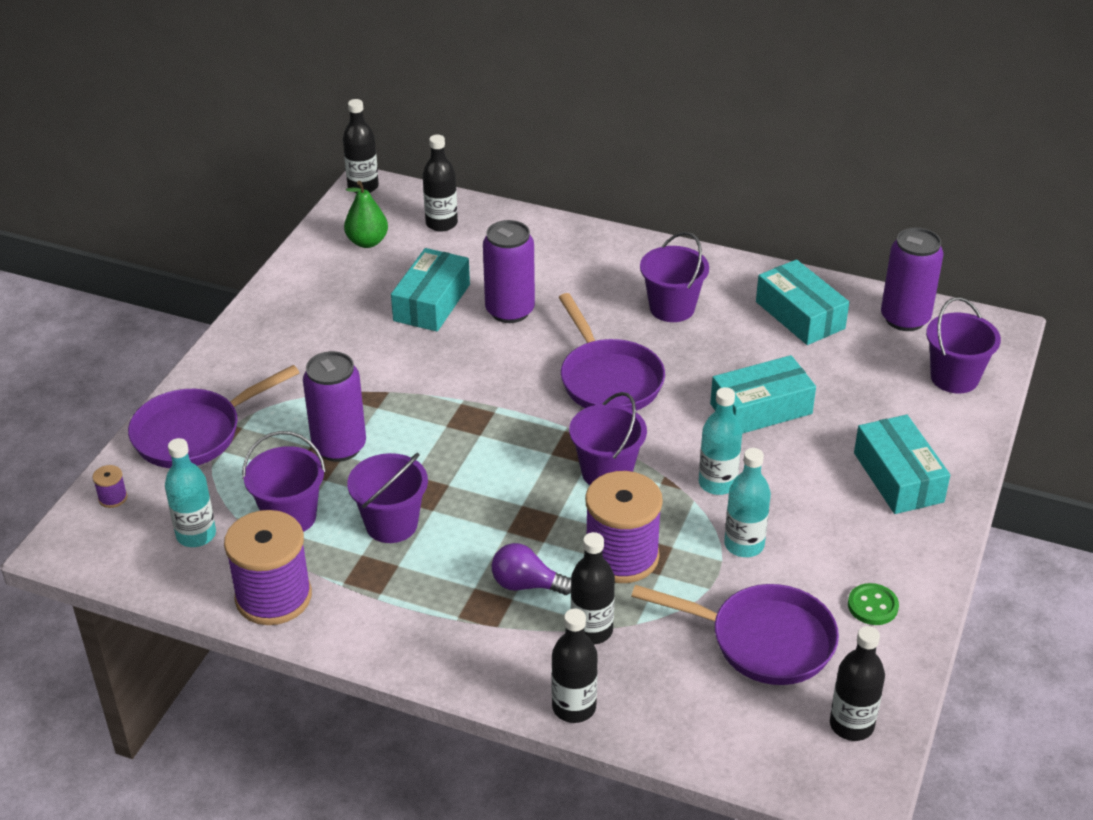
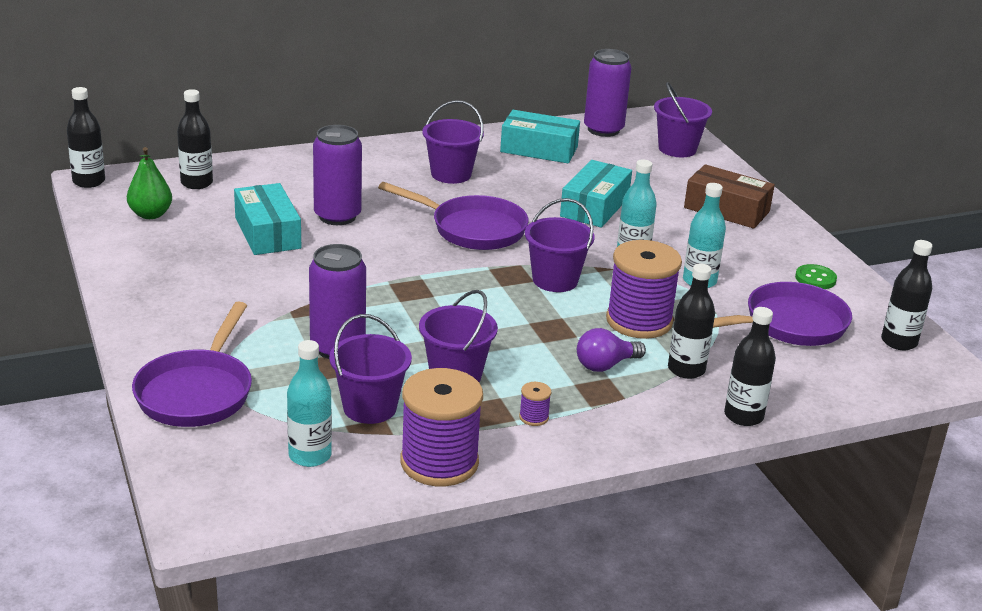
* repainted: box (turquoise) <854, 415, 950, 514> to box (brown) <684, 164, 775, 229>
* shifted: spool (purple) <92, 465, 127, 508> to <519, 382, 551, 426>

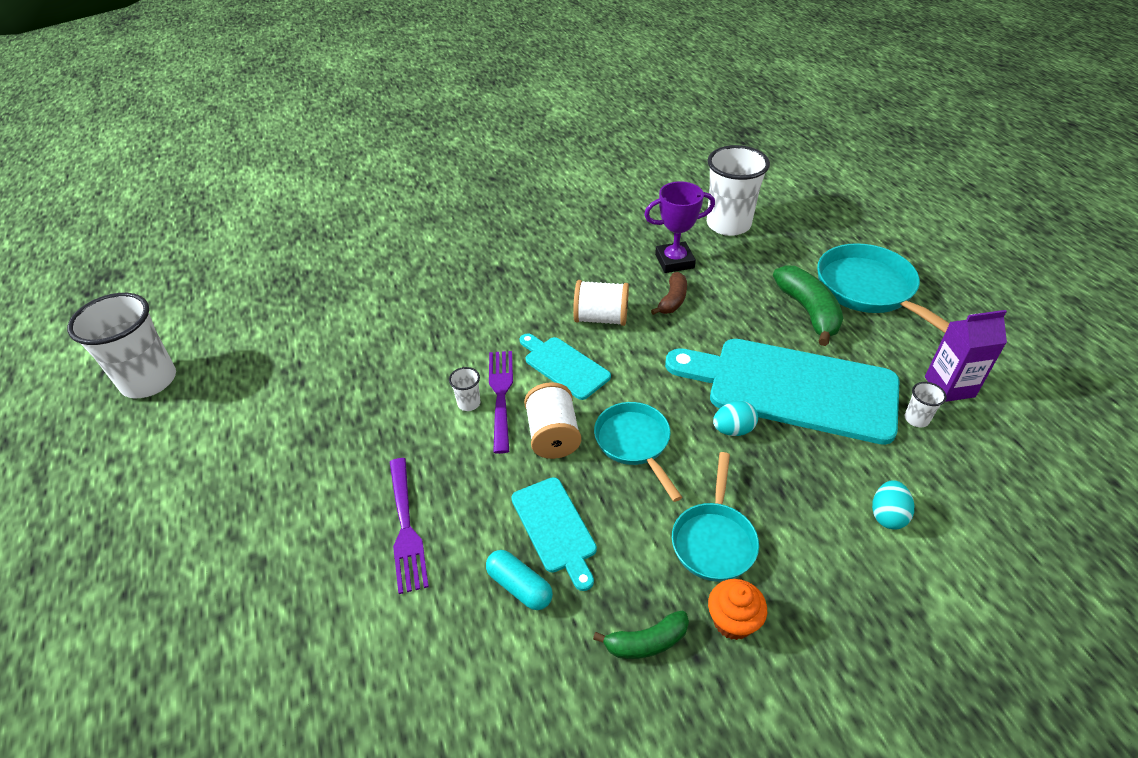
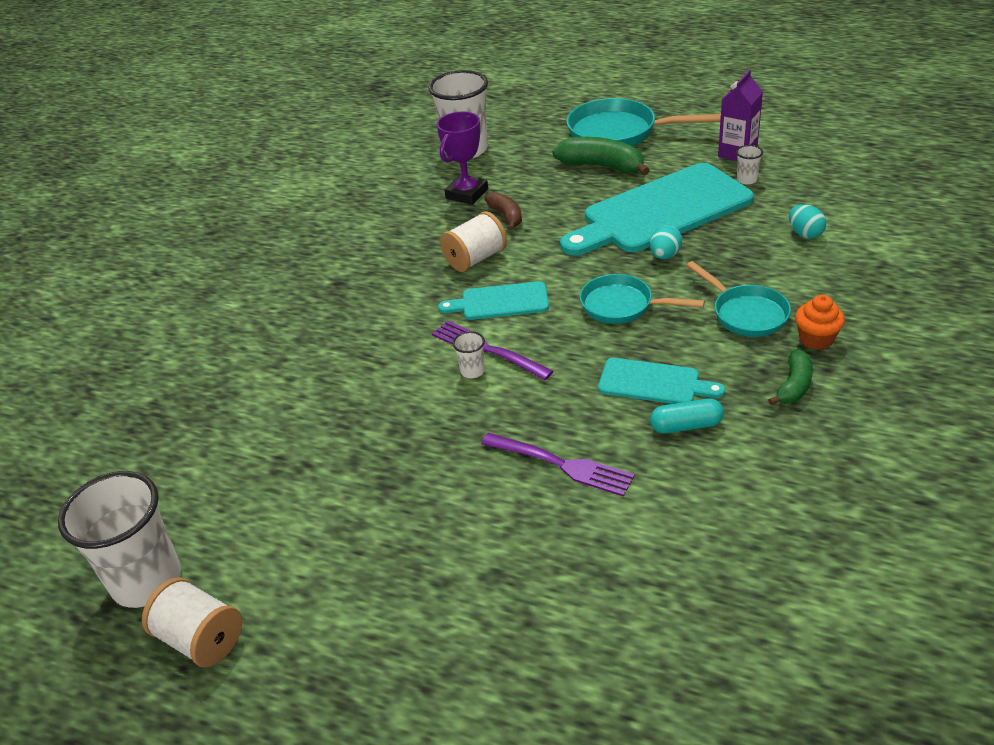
* shifted: spool (white) <524, 382, 581, 459> to <142, 577, 242, 667>

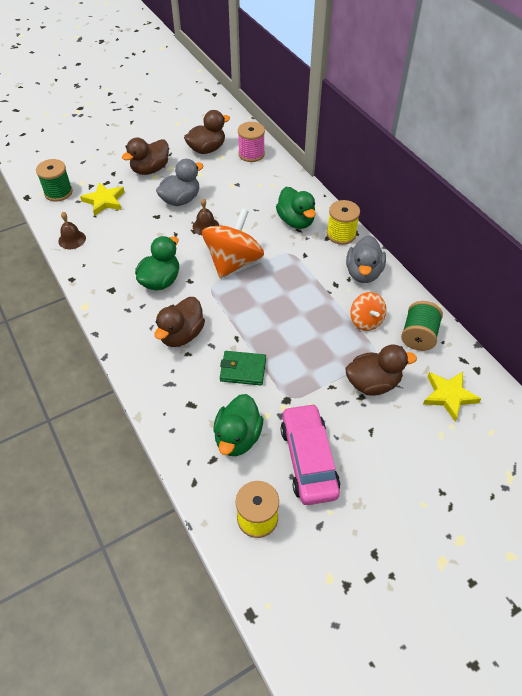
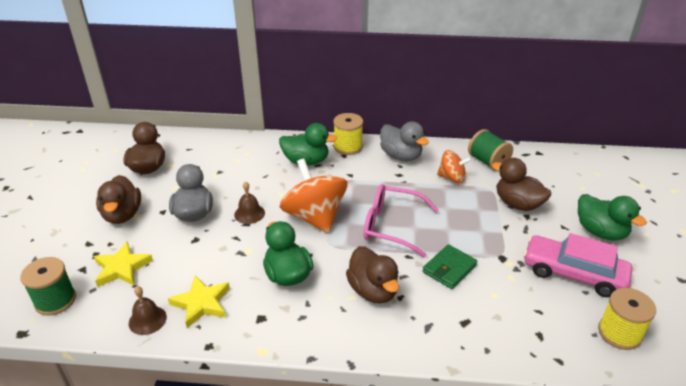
* gone: spool (pink) <238, 122, 265, 162>
* rotated: duck (brown) <346, 345, 417, 396> = <492, 158, 552, 211> 75 degrees counterclockwise
* shifted: star (yellow) <423, 372, 481, 421> to <168, 276, 230, 328>
* shifted: duck (green) <213, 394, 263, 456> to <578, 194, 647, 241>
* new: glasses (pink) <364, 184, 439, 257>

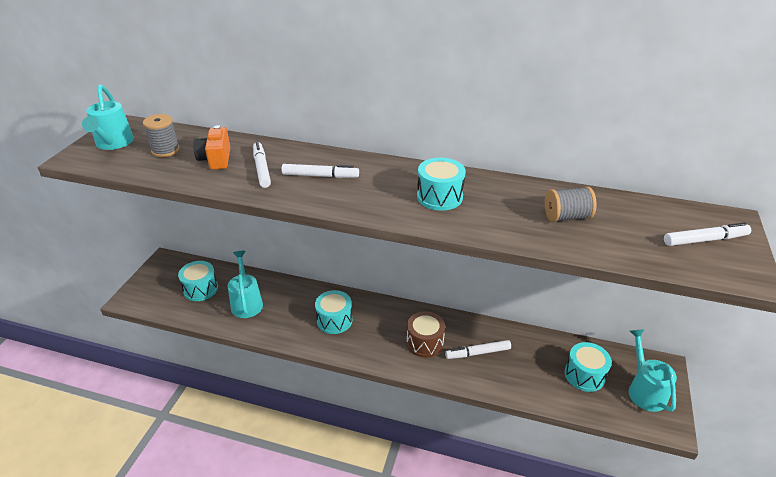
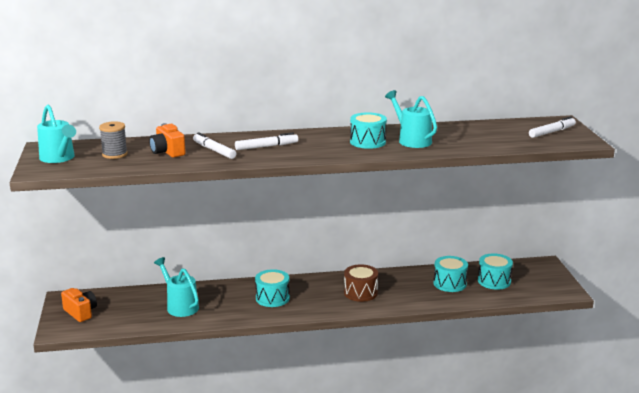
* gone: spool (grey) <545, 186, 597, 222>
* shifted: drum (turquoise) <178, 261, 218, 301> to <434, 256, 468, 292>
* shifted: watering can (turquoise) <629, 329, 677, 412> to <385, 90, 437, 148>
* gone: marker (white) <445, 340, 511, 359>
* new: camera (orange) <61, 288, 97, 322>

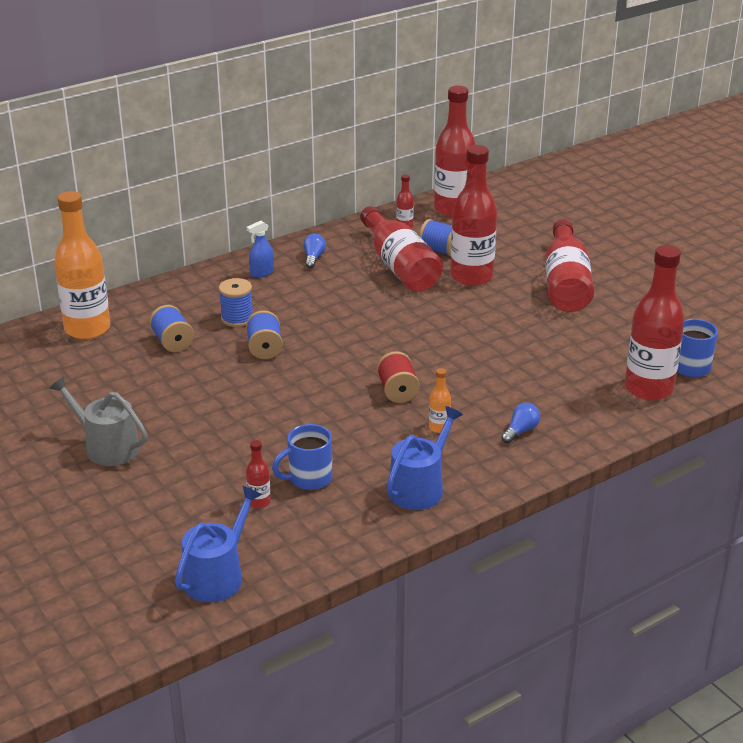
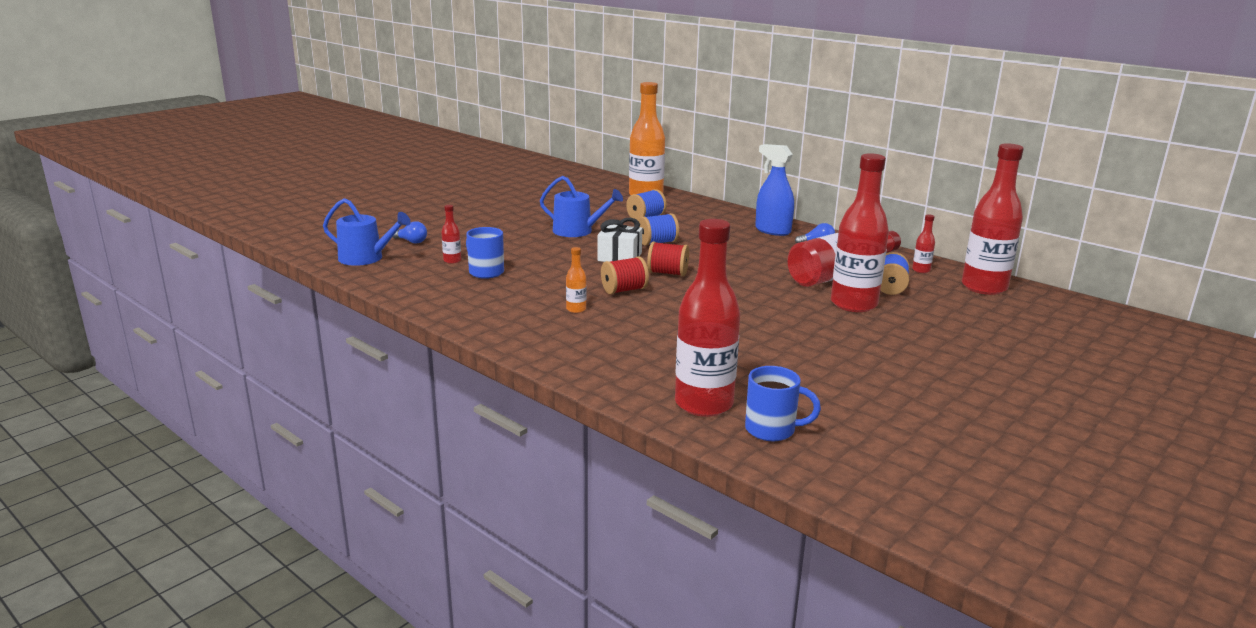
* gone: bottle (red) <545, 219, 594, 312>
* scaled: spray bottle (blue) <247, 221, 274, 278> = <755, 144, 794, 236> x1.70
* gone: spool (blue) <219, 278, 253, 327>
* gone: watering can (grey) <49, 376, 147, 466>
* shifted: light bulb (blue) <502, 403, 540, 443> to <393, 221, 427, 244>
* shifted: watering can (blue) <386, 406, 463, 510> to <540, 176, 623, 237>
* new: gift (white) <597, 218, 642, 262>
* new: spool (red) <647, 241, 689, 276>

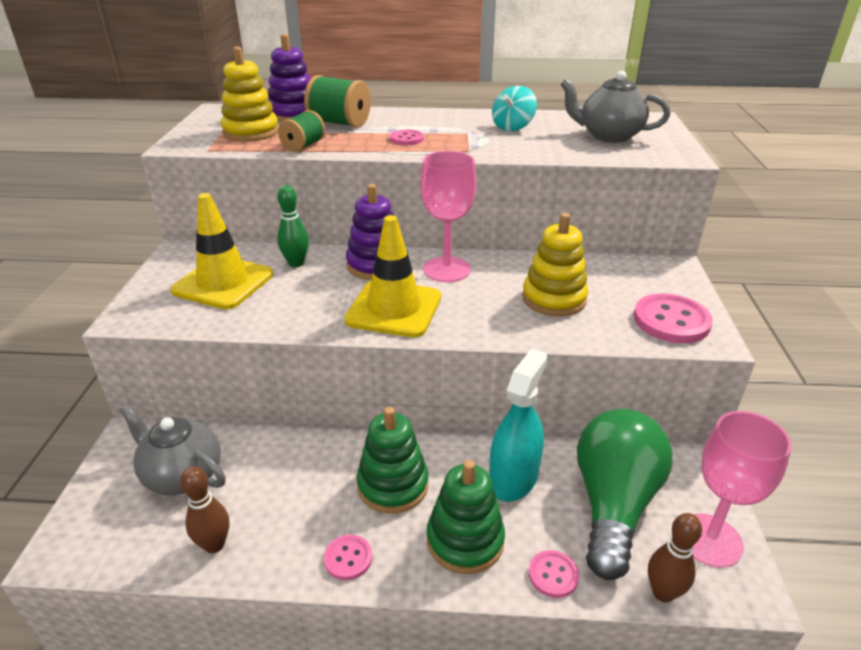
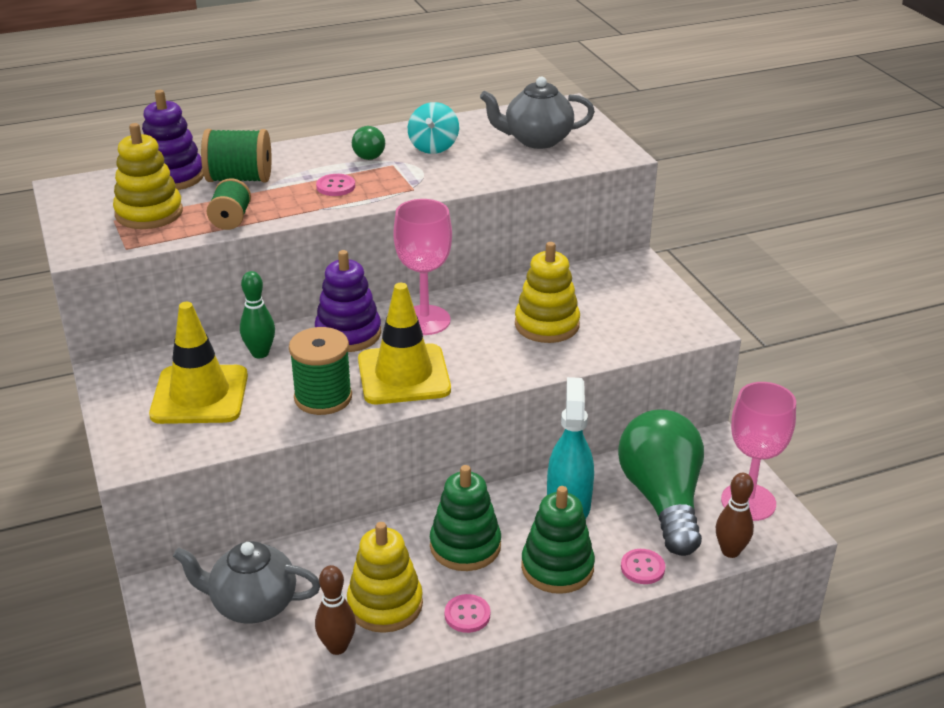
* gone: button (pink) <634, 294, 713, 343>
* new: light bulb (green) <352, 126, 385, 160>
* new: spool (green) <289, 327, 352, 415>
* new: stacking toy (yellow) <347, 522, 423, 633>

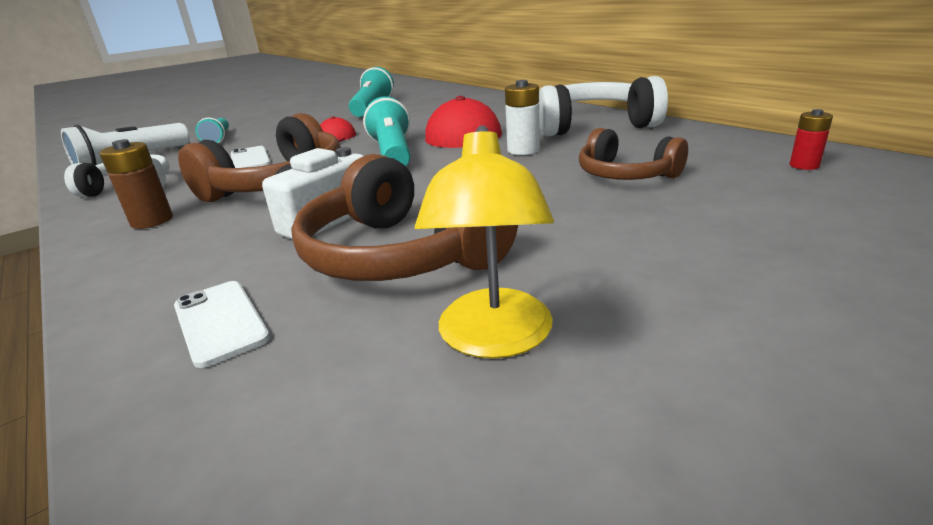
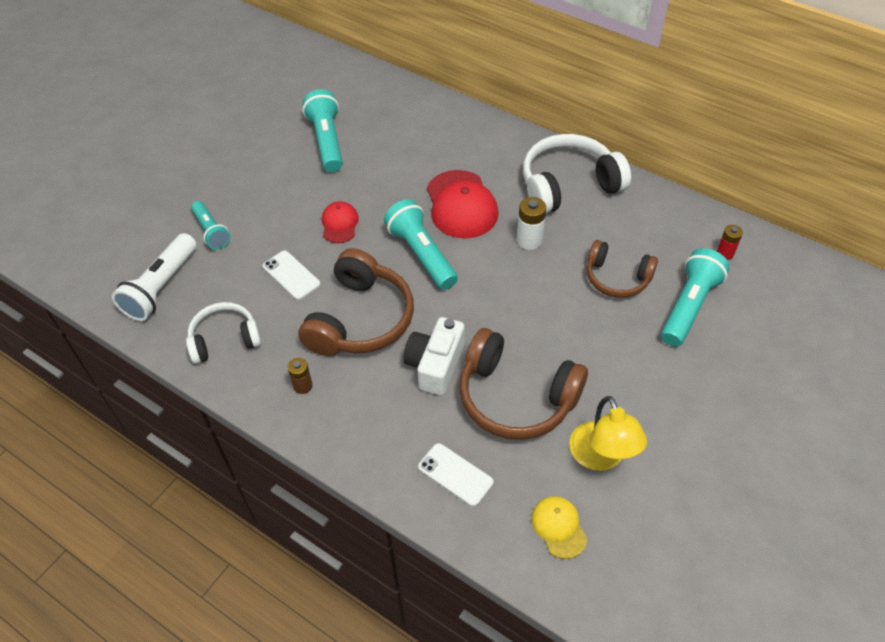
* scaled: battery (brown) <99, 139, 173, 229> = <288, 358, 313, 394> x0.67
* new: flashlight (turquoise) <661, 248, 730, 347>
* new: cap (yellow) <531, 496, 587, 559>

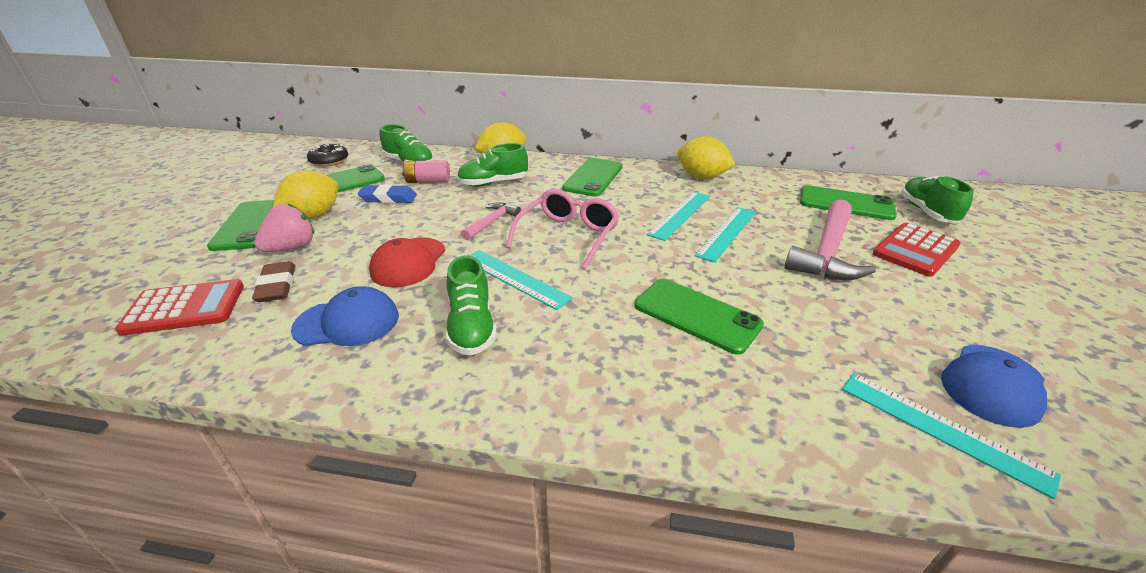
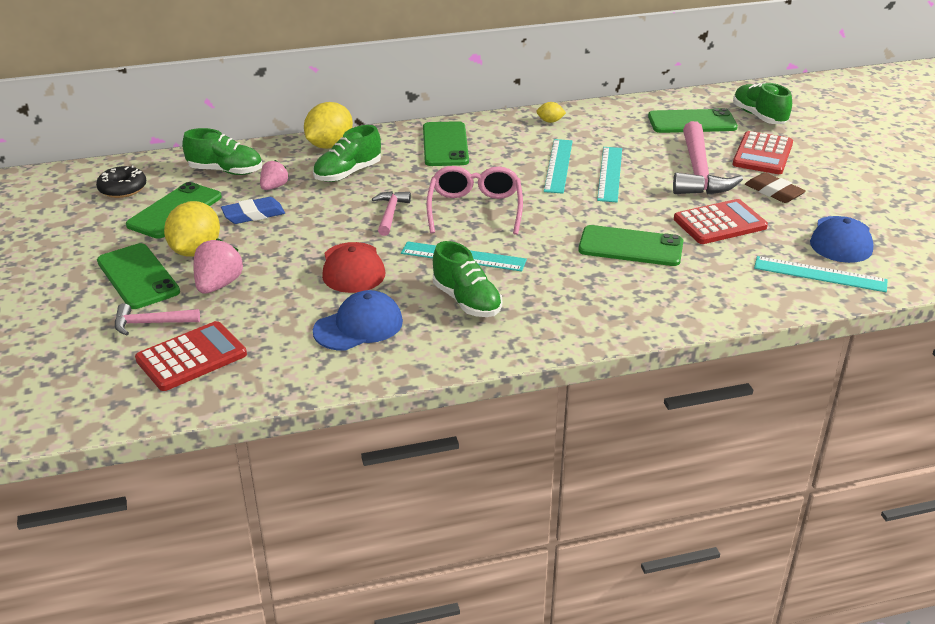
* scaled: lemon (yellow) <677, 136, 735, 179> = <536, 102, 566, 123> x0.48
* swapped: battery (pink) <402, 160, 450, 183> to strawberry (pink) <260, 160, 289, 190>
* shifted: eraser (brown) <252, 261, 296, 302> to <745, 172, 806, 203>
* new: calculator (red) <674, 199, 768, 244>
* new: hammer (pink) <115, 303, 200, 335>

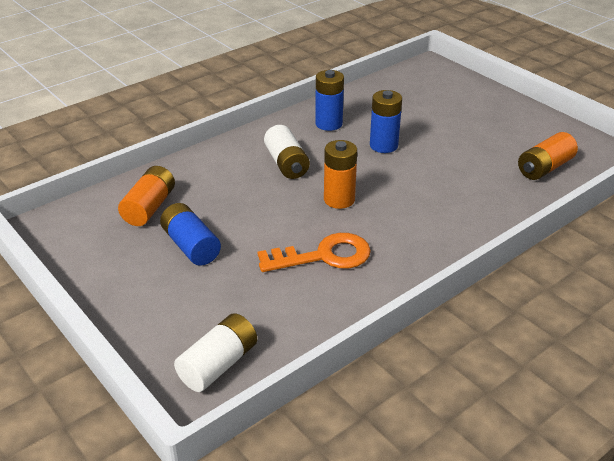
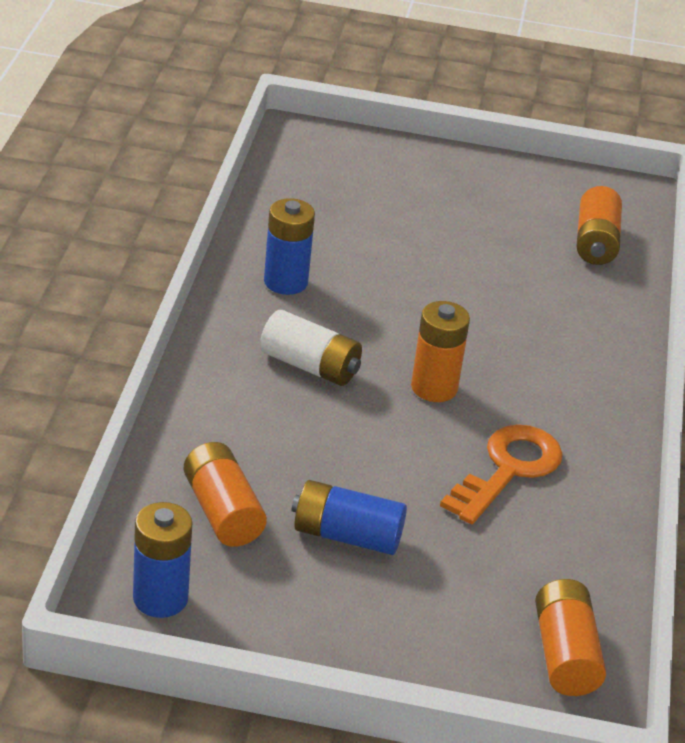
* shifted: battery (blue) <370, 90, 402, 153> to <133, 502, 193, 618>
* repainted: battery (white) <174, 313, 257, 392> to battery (orange) <535, 579, 606, 696>

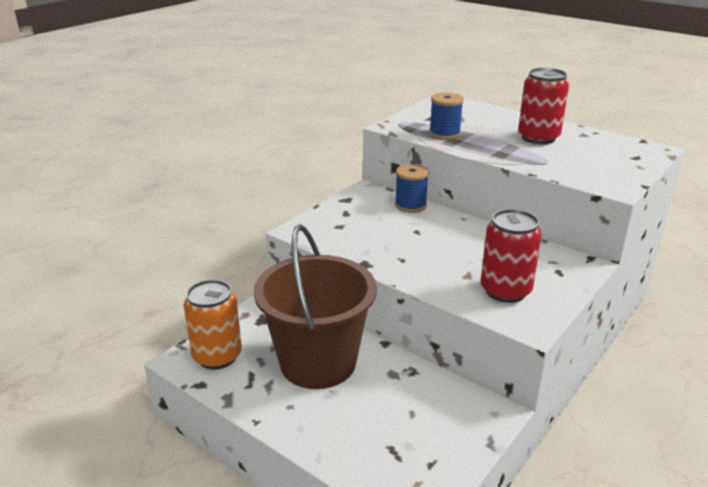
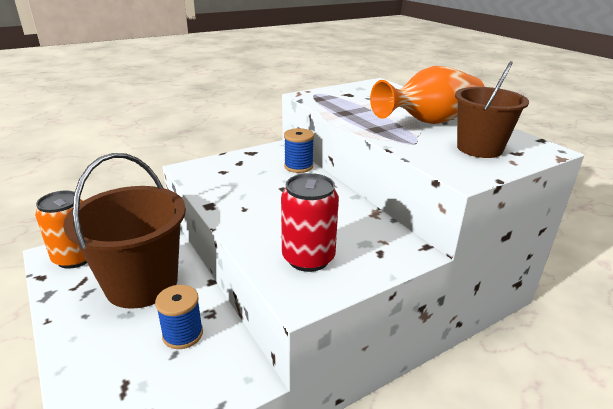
* swapped: can (red) <518, 68, 569, 144> to vase (orange) <370, 66, 485, 124>
* shifted: spool (blue) <429, 92, 464, 140> to <155, 285, 203, 349>
* new: bucket (brown) <455, 61, 529, 158>

